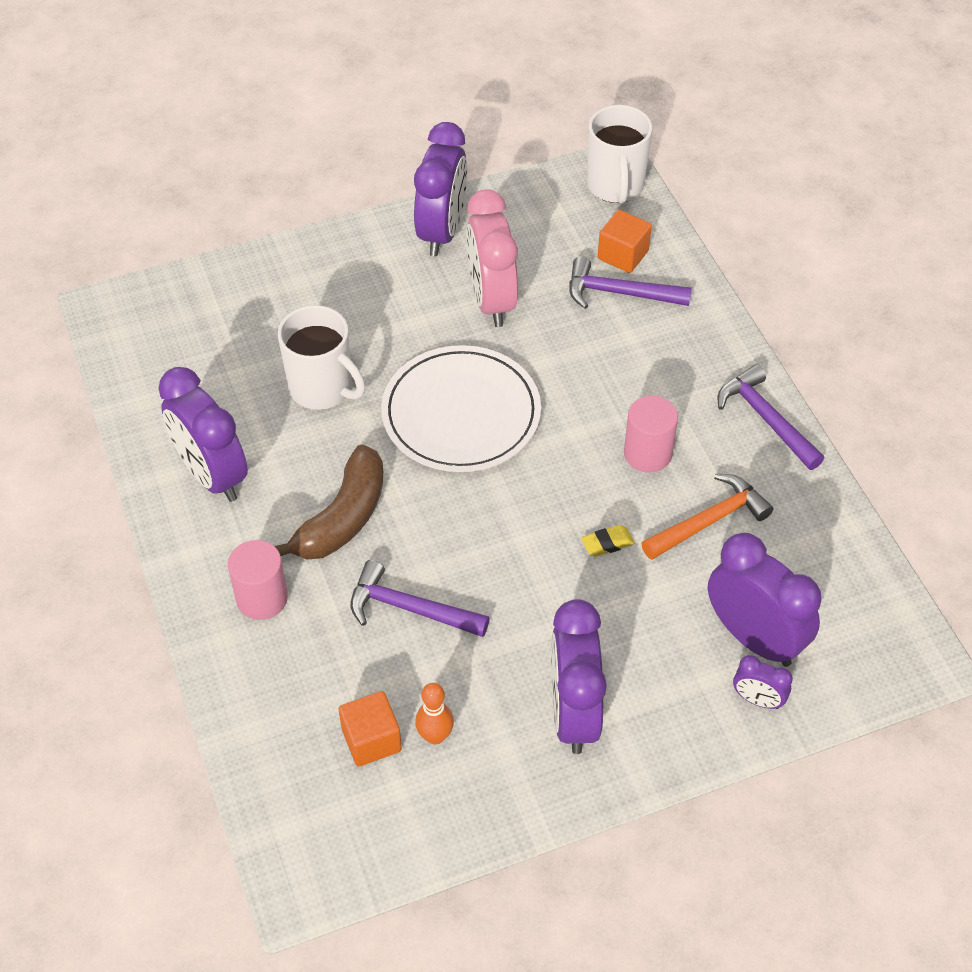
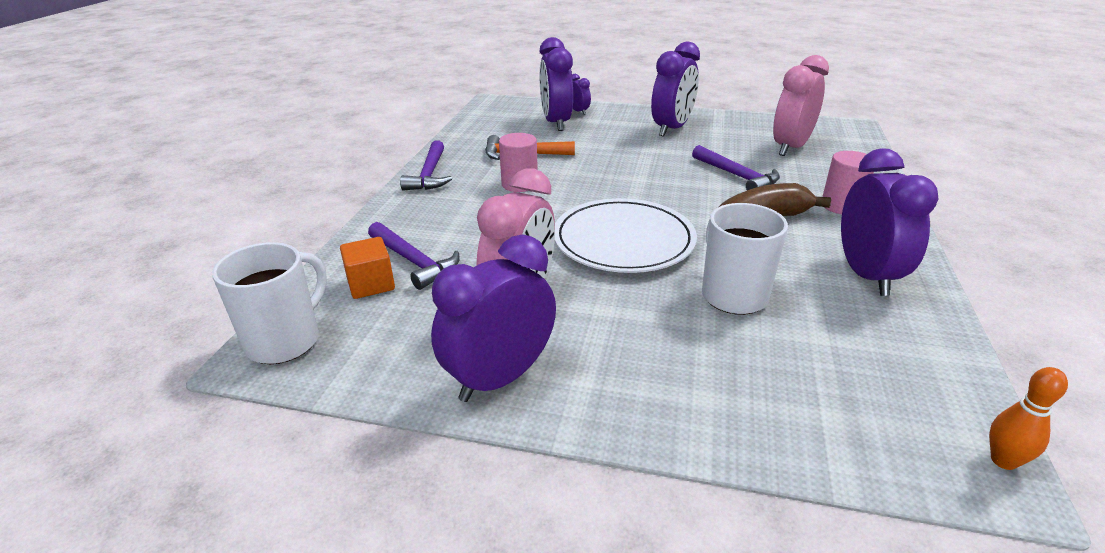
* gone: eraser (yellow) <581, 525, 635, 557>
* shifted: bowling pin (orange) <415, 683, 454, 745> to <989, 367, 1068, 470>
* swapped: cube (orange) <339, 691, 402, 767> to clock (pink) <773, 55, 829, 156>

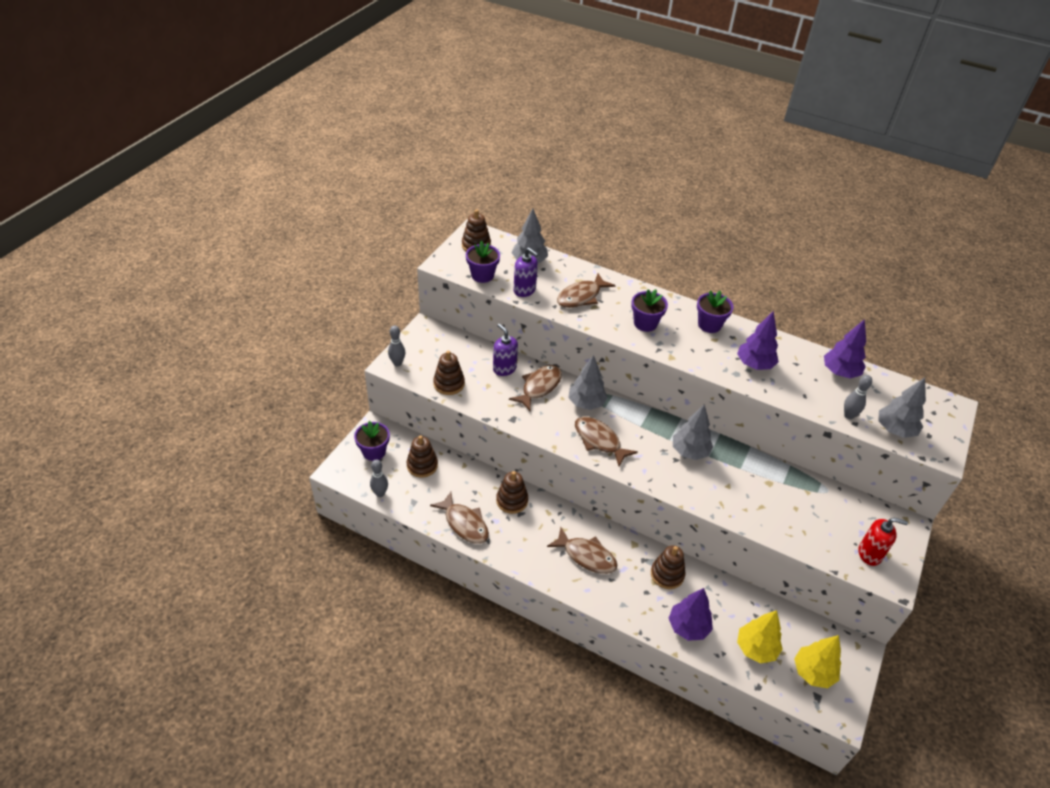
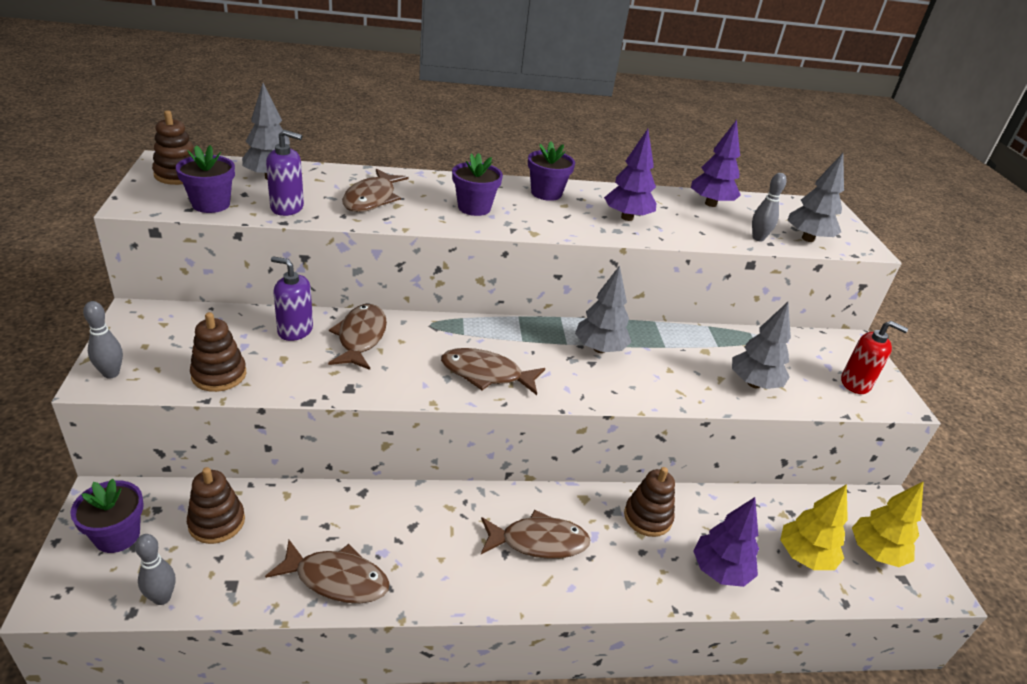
* shifted: tree (grey) <568, 355, 608, 410> to <732, 302, 791, 389>
* gone: stacking toy (brown) <496, 471, 528, 514>
* rotated: soap dispenser (red) <859, 518, 908, 566> = <841, 321, 908, 394> 45 degrees clockwise

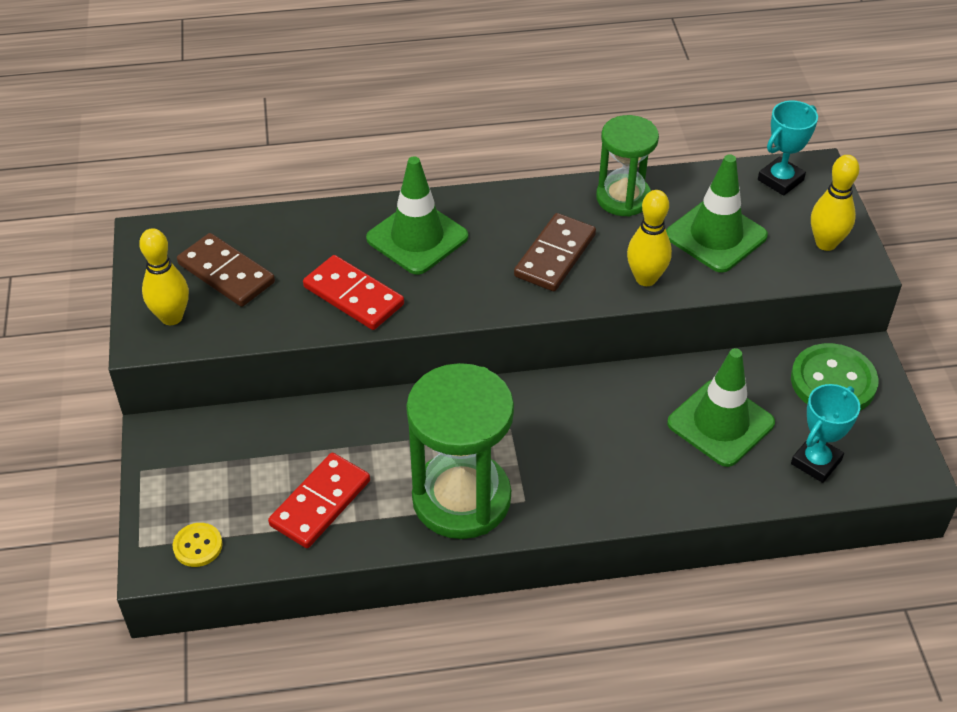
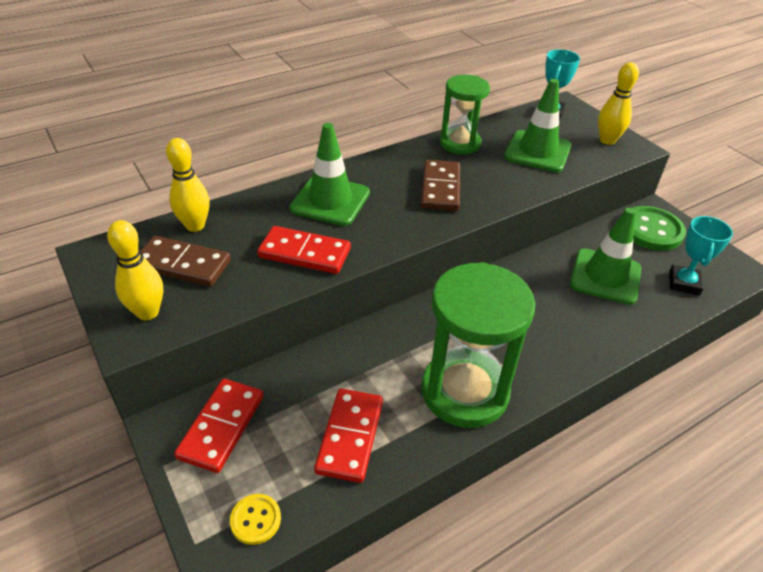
* shifted: bowling pin (yellow) <627, 190, 672, 286> to <166, 138, 210, 232>
* new: domino (red) <174, 379, 264, 473>

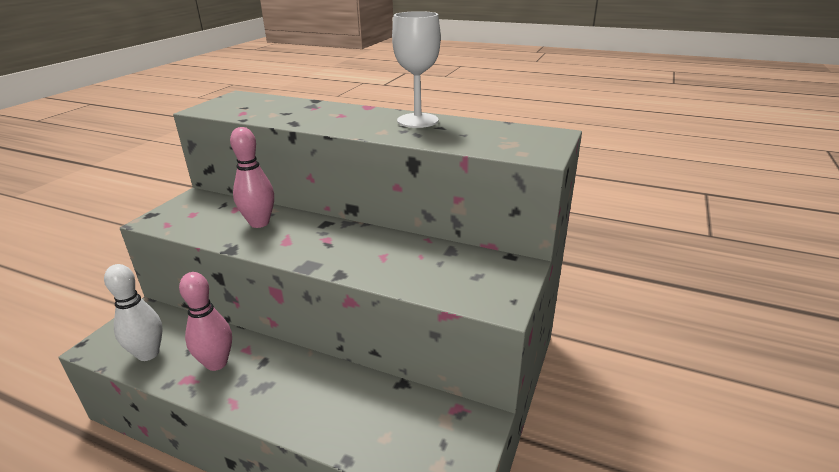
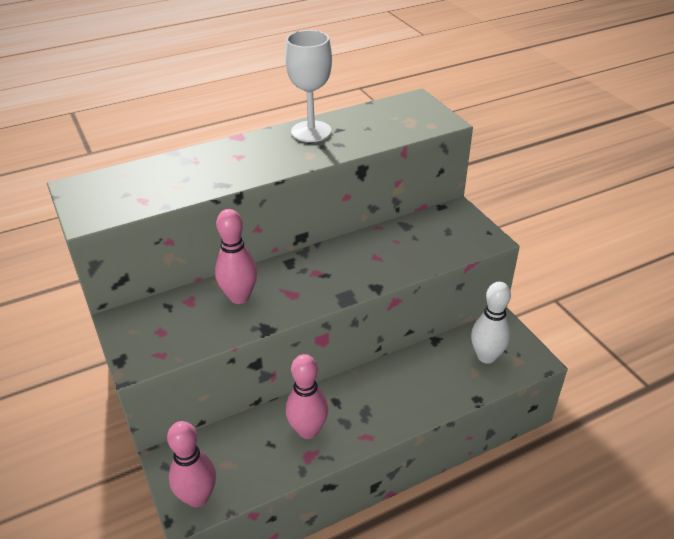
* shifted: bowling pin (white) <104, 264, 163, 361> to <471, 282, 511, 364>
* new: bowling pin (pink) <167, 421, 216, 507>

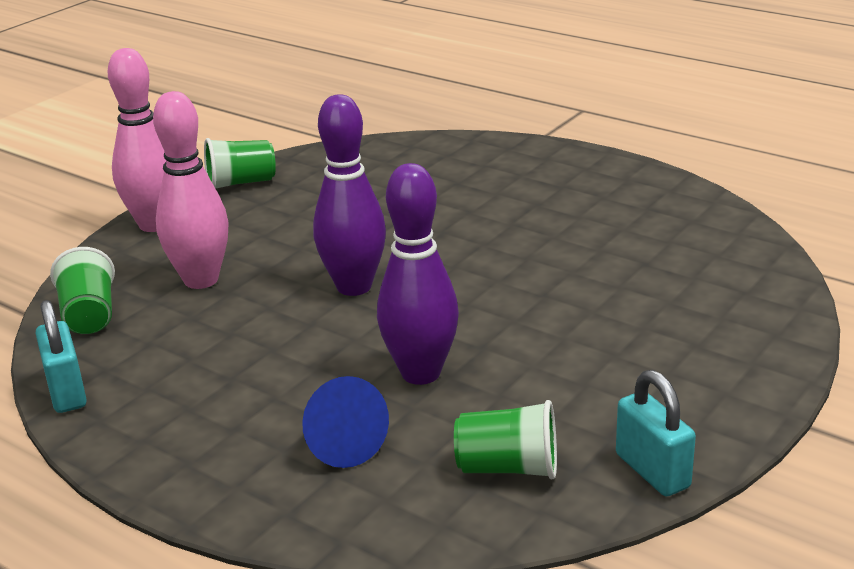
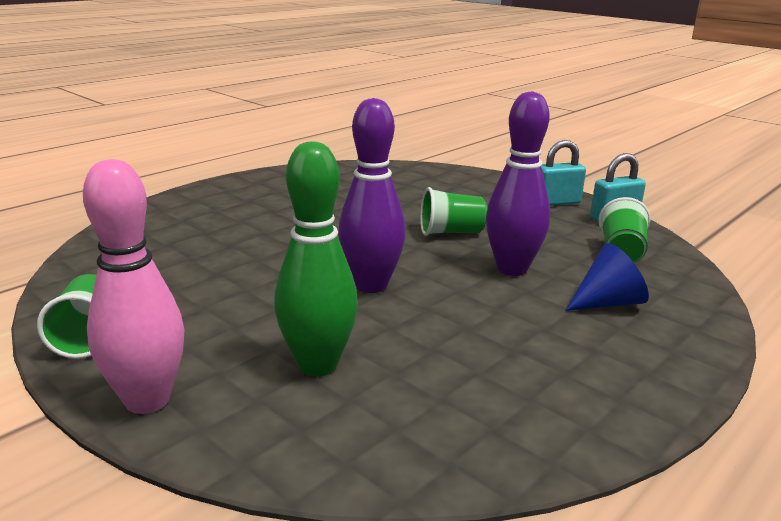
* repainted: bowling pin (pink) <153, 91, 229, 289> to bowling pin (green) <274, 141, 358, 376>
* shifted: cup (green) <50, 247, 115, 334> to <420, 187, 487, 236>
* shifted: padlock (turquoise) <36, 300, 87, 413> to <541, 140, 586, 206>

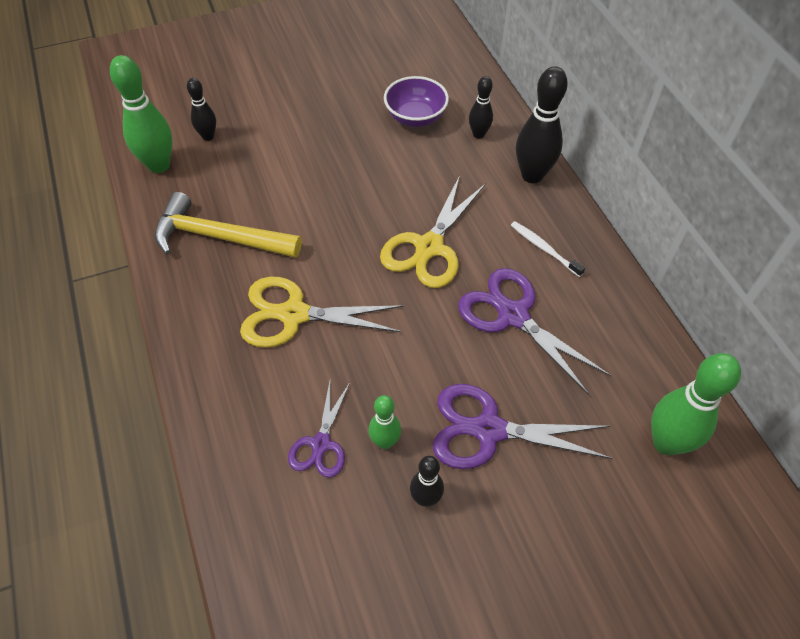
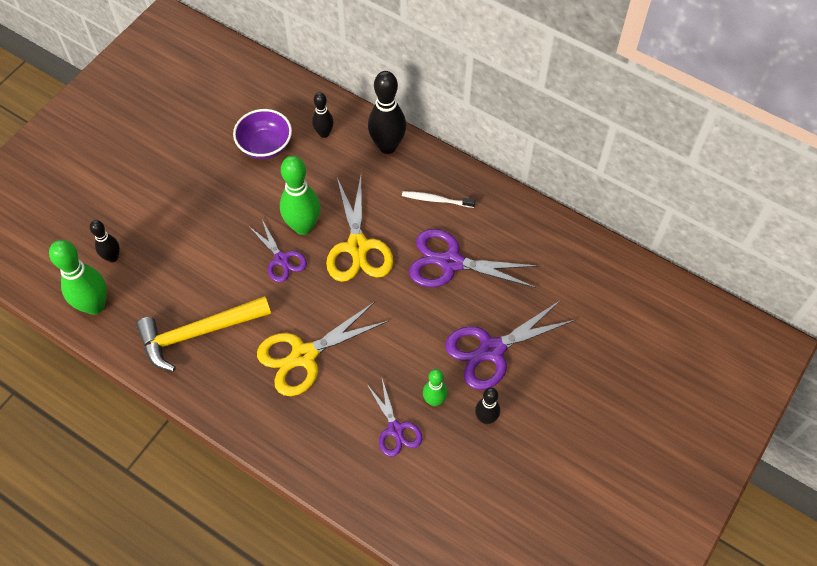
* shifted: bowling pin (green) <651, 353, 741, 456> to <280, 156, 320, 235>
* new: scissors (purple) <250, 220, 307, 282>

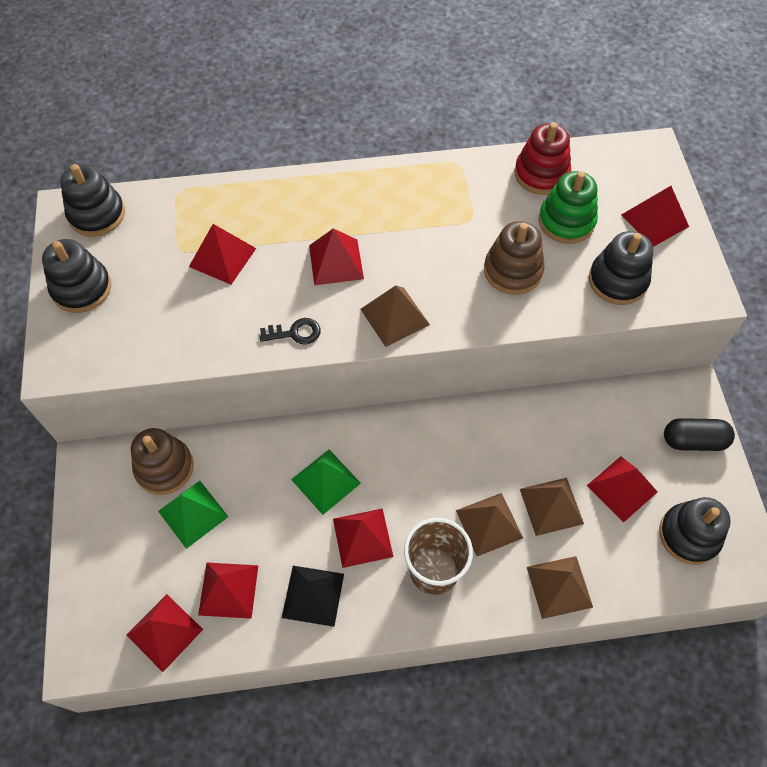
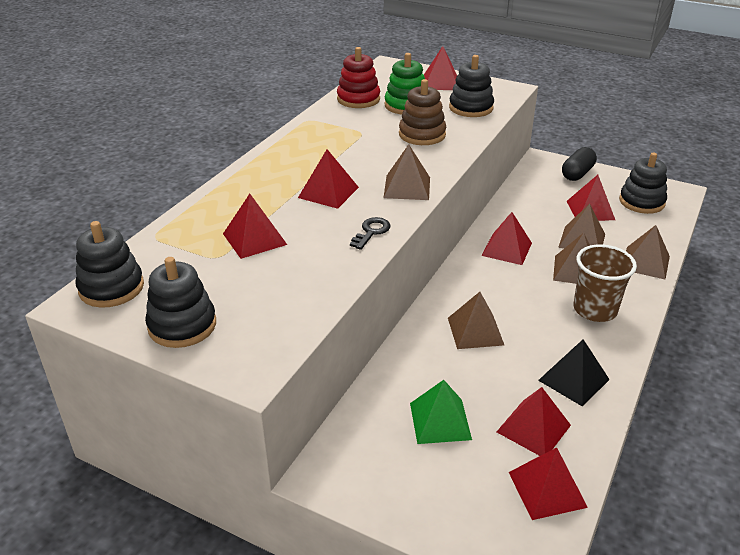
* gone: stacking toy (brown) <131, 428, 194, 495>
* repainted: pyramid (green) <291, 449, 361, 515> to pyramid (brown) <448, 292, 504, 349>
* shifted: pyramid (red) <333, 508, 393, 568> to <481, 212, 532, 265>

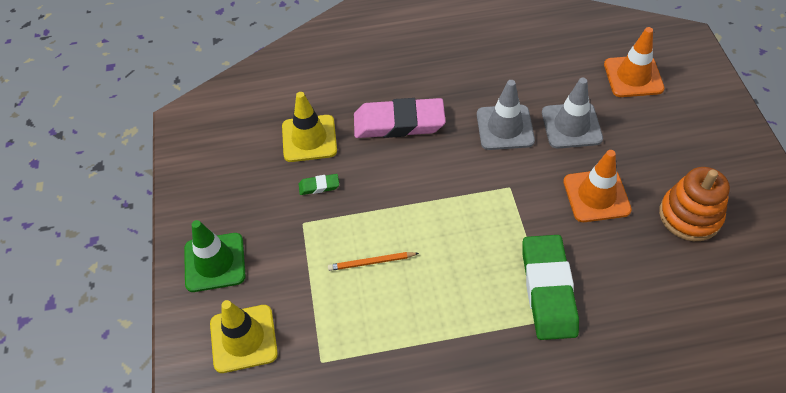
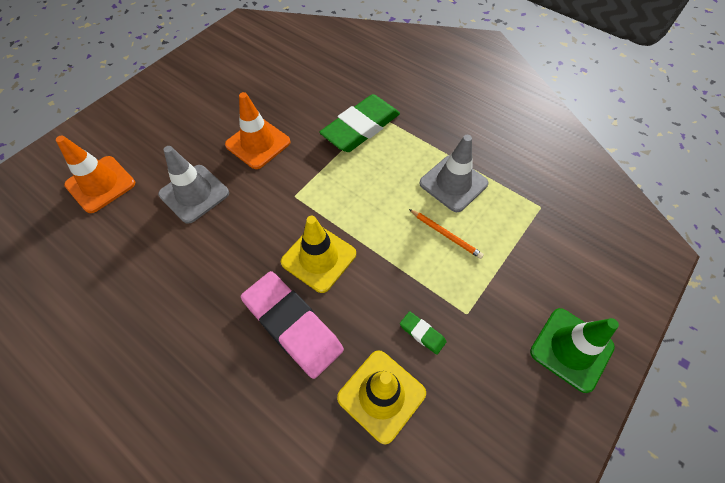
* shifted: traffic cone (grey) <477, 80, 535, 150> to <419, 135, 488, 212>
* gone: stacking toy (orange) <659, 167, 730, 241>
* shifted: traffic cone (yellow) <210, 300, 278, 373> to <281, 216, 356, 293>

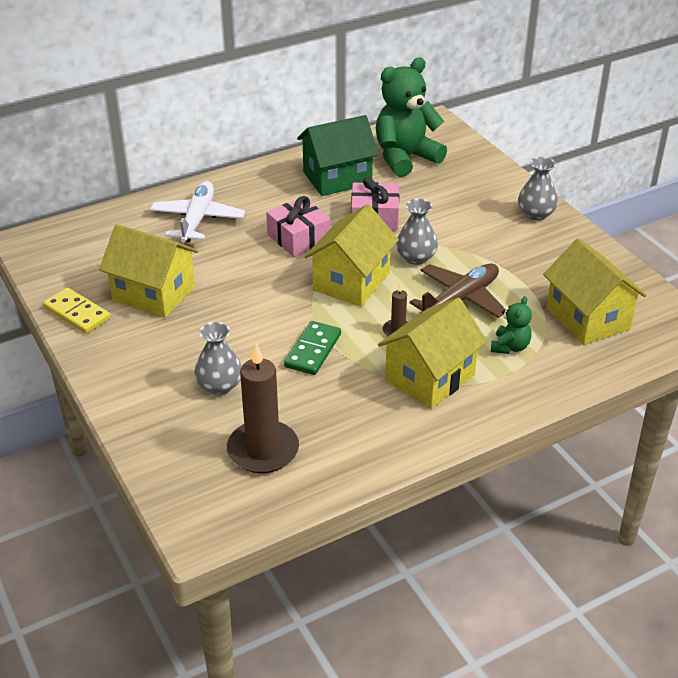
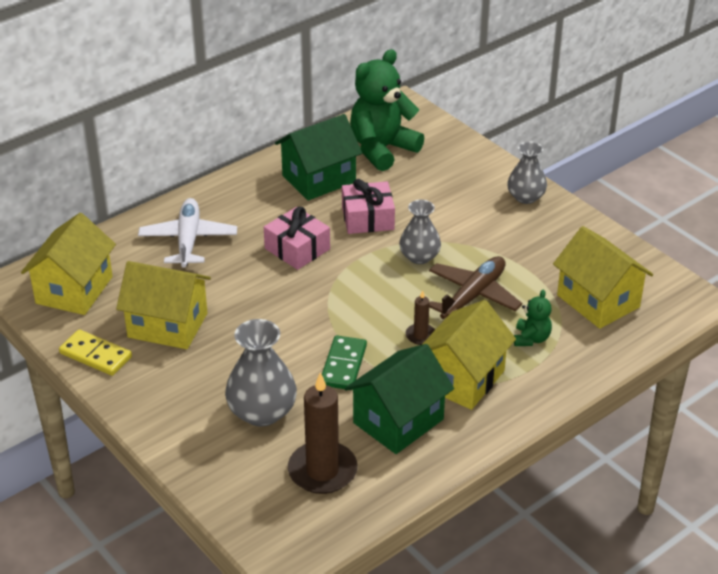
* shifted: house (yellow) <304, 204, 399, 306> to <21, 213, 116, 315>
* scaled: vase (grey) <194, 322, 242, 395> = <225, 319, 297, 426> x1.51
* new: house (green) <345, 344, 454, 454>

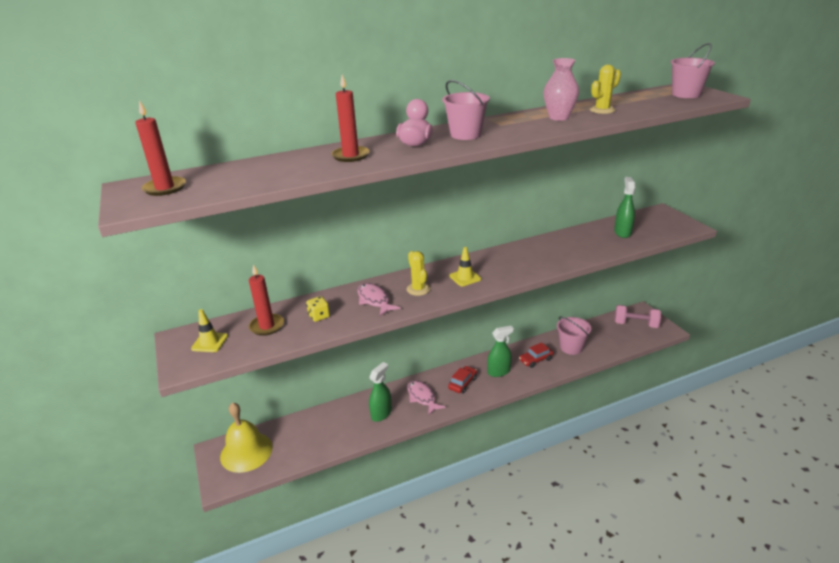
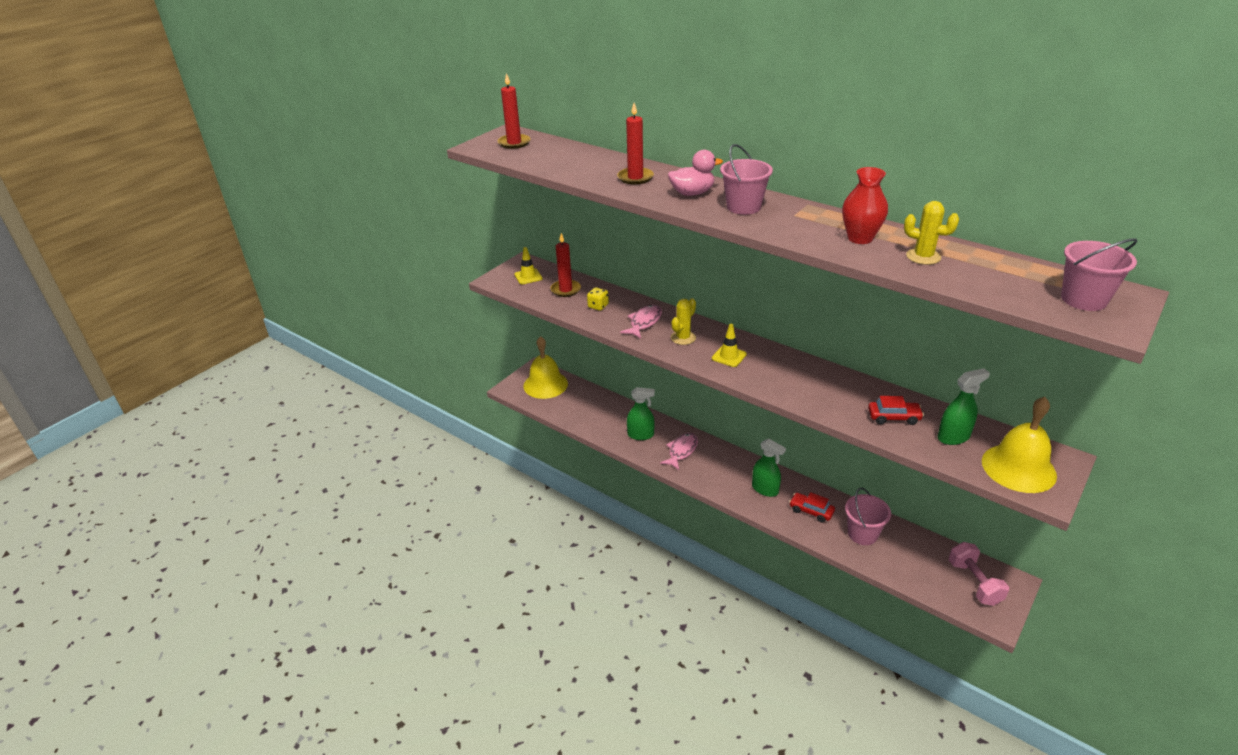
* repainted: vase (pink) <543, 58, 579, 121> to vase (red) <842, 167, 888, 244>
* shifted: car (red) <448, 366, 477, 393> to <868, 396, 924, 425>
* new: bell (yellow) <982, 397, 1057, 493>

